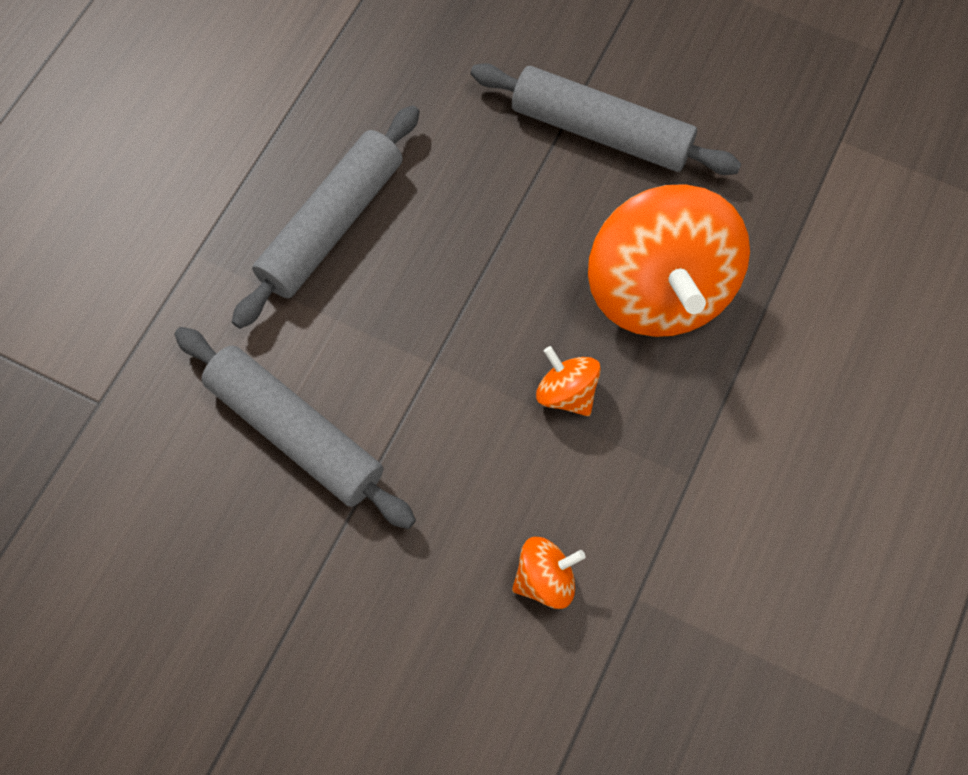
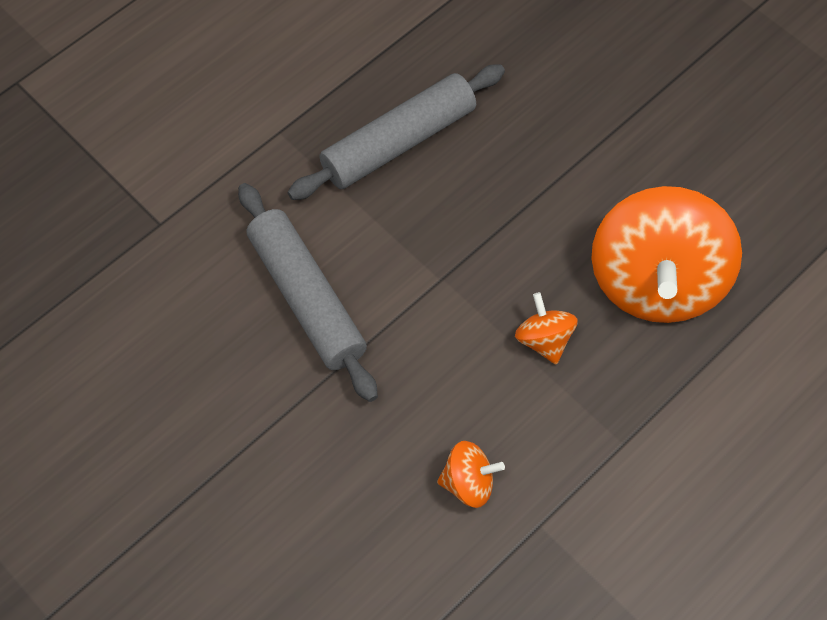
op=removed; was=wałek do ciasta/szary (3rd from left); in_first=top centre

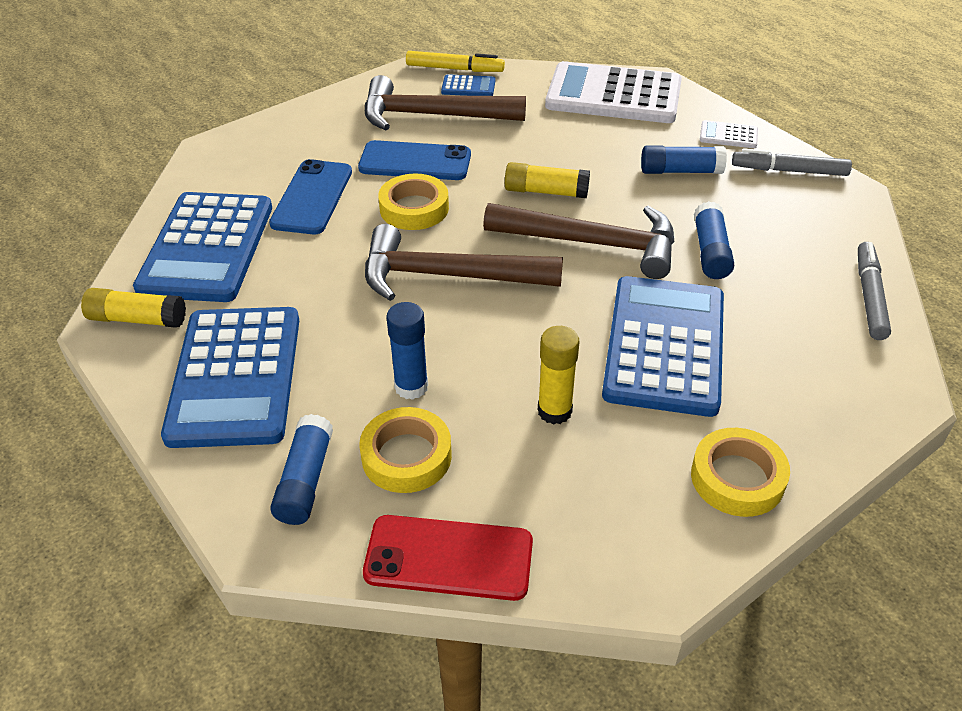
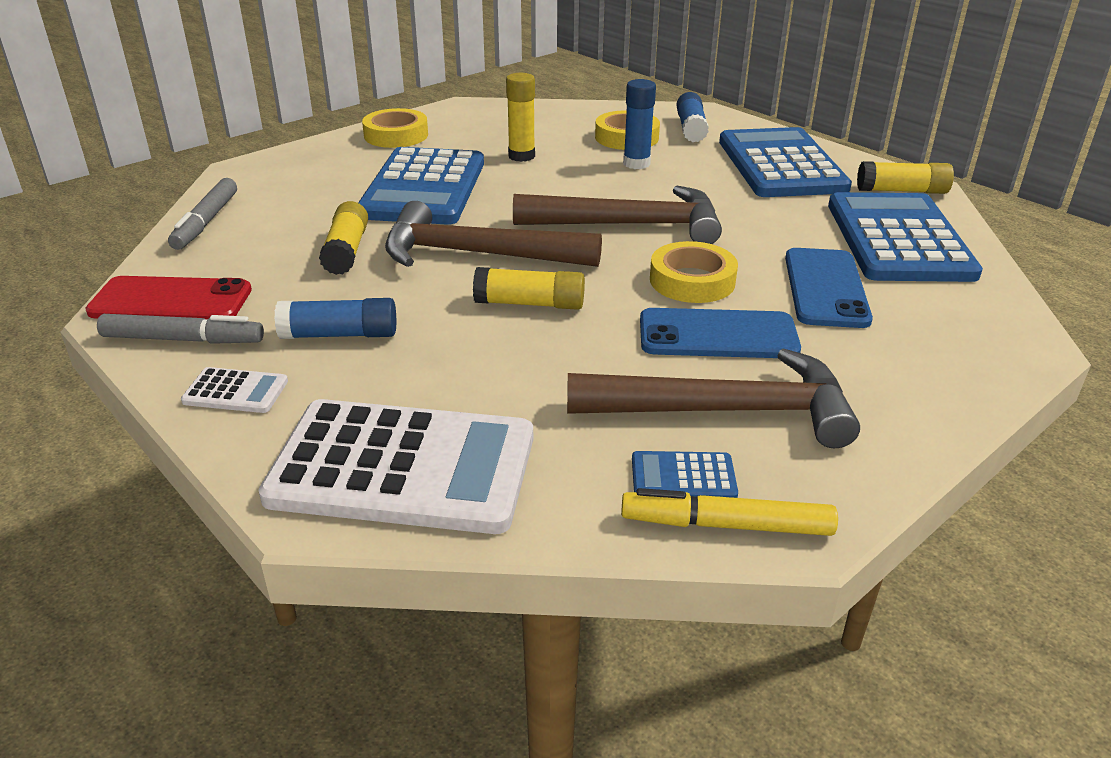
op=moved; was=telefon/czerwony; in_first=bottom centre; in_second=middle left
op=recoloured; was=klej w sztyfcie/niebieski (4th from left); now=klej w sztyfcie/żółty (1st from left); in_first=middle right; in_second=top left

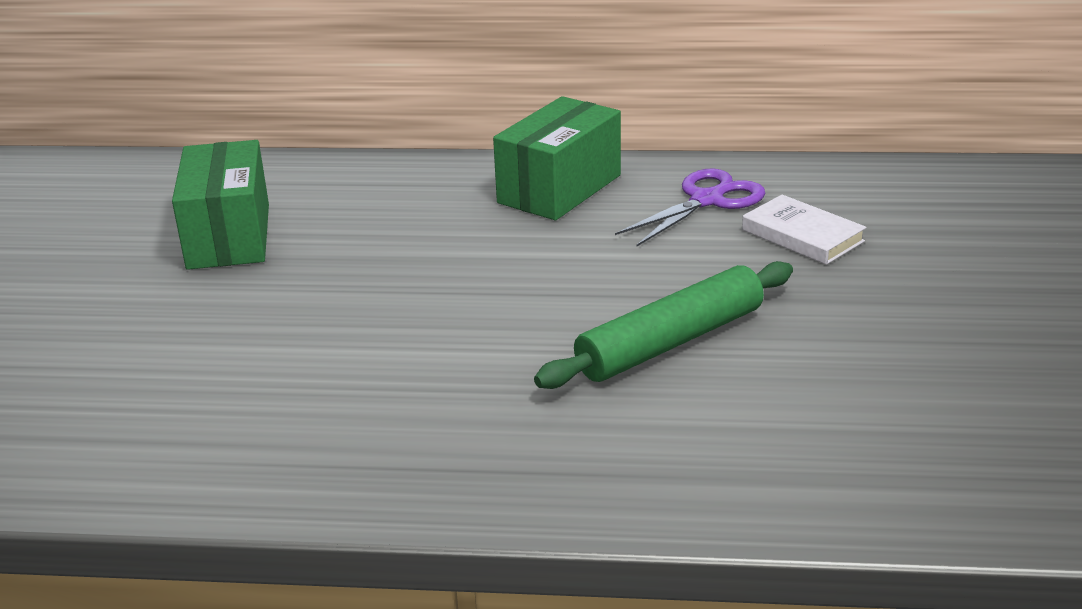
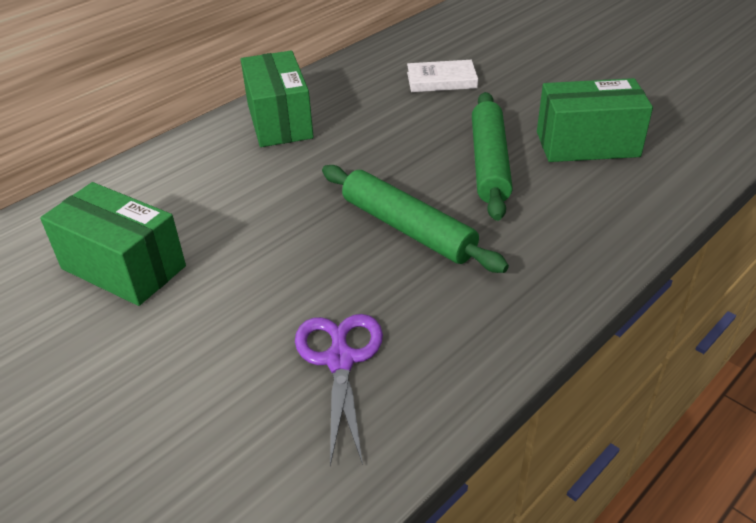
op=added; now=wałek do ciasta/zielony (1st from left); in_second=centre
op=added; now=pudełko/zielony (3rd from left); in_second=top right
op=moved; was=nożyczki/fioletowy; in_first=centre; in_second=bottom centre

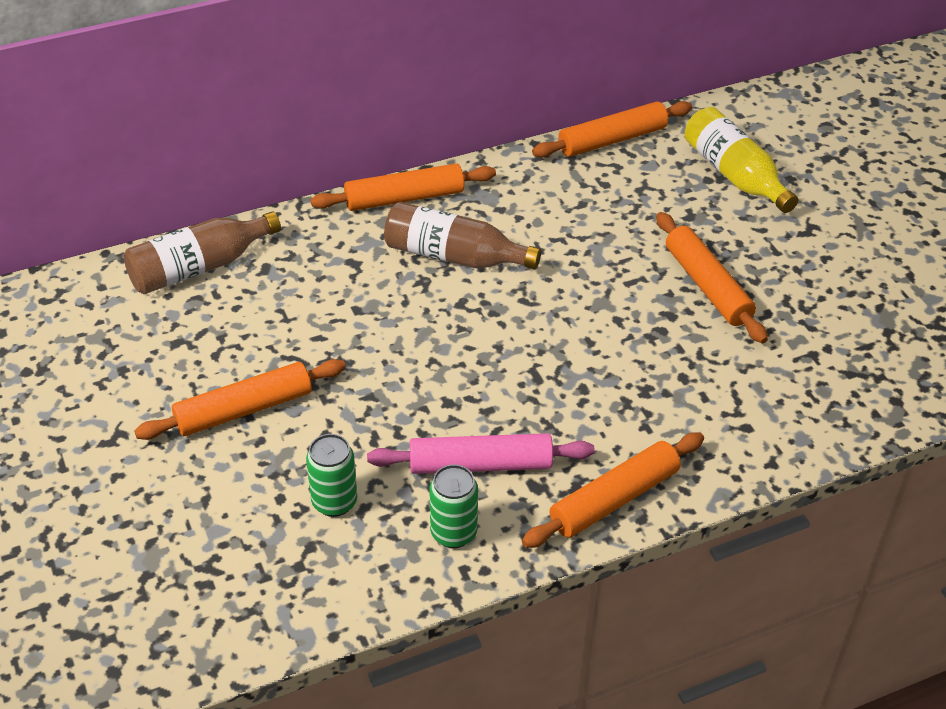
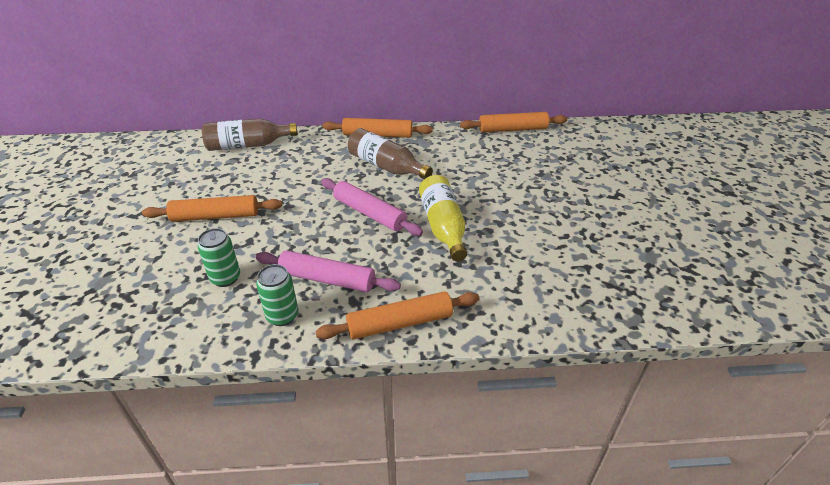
op=removed; was=wałek do ciasta/pomarańczowy (5th from left); in_first=middle right
op=added; now=wałek do ciasta/różowy (2nd from left); in_second=centre
op=moved; was=butelka/żółty; in_first=top right; in_second=centre

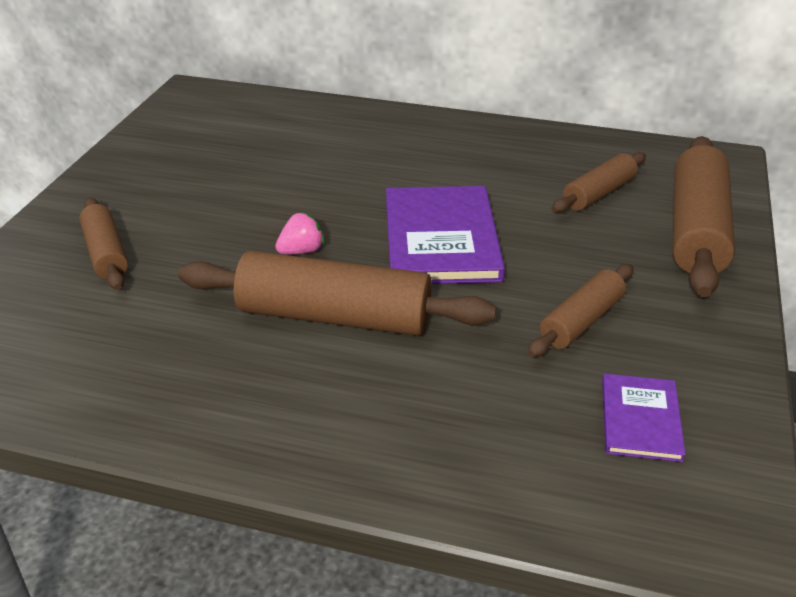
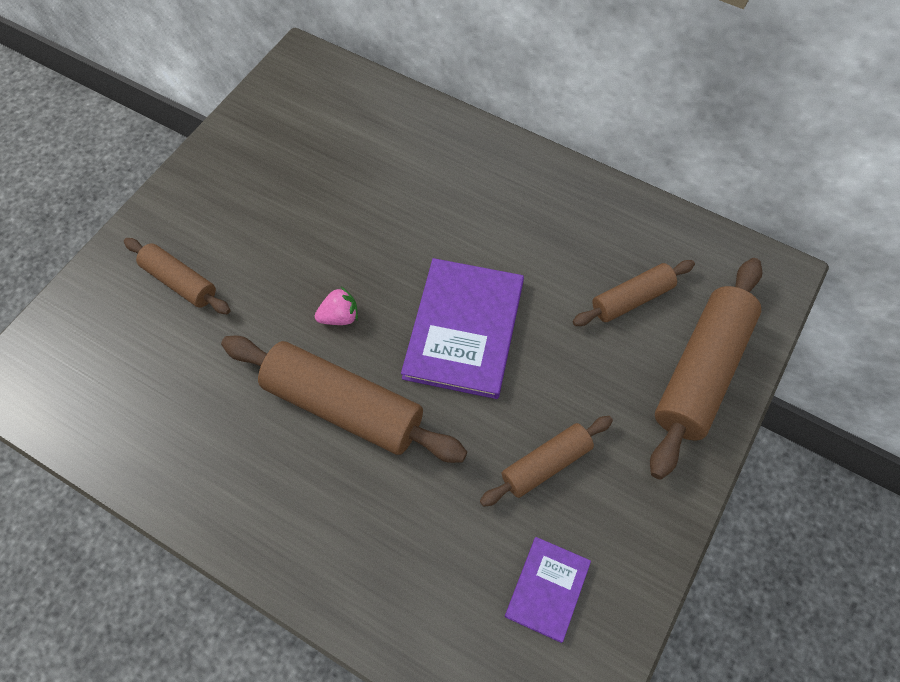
op=turned; was=wałek do ciasta/brązowy (1st from left); in_first=middle left; in_second=middle left; clockwise=-45

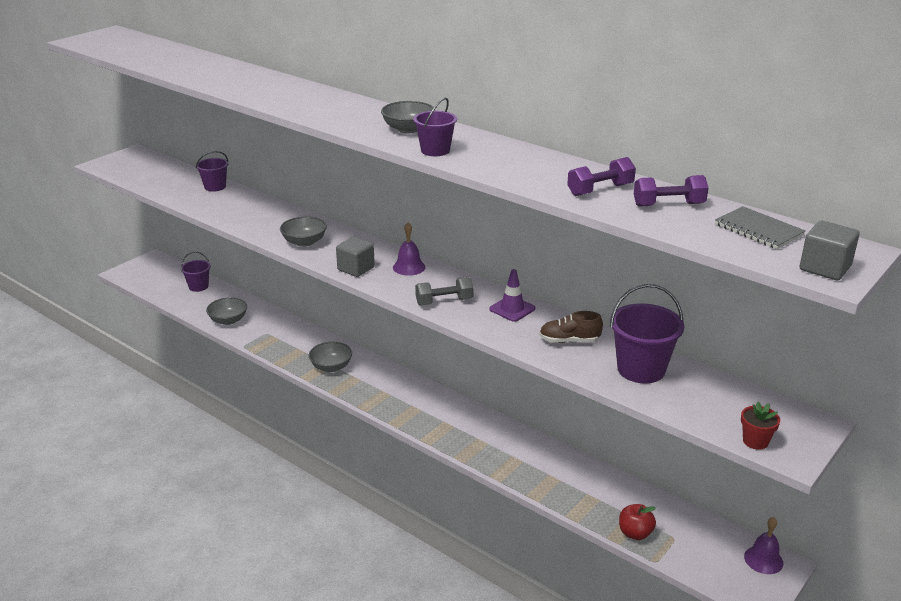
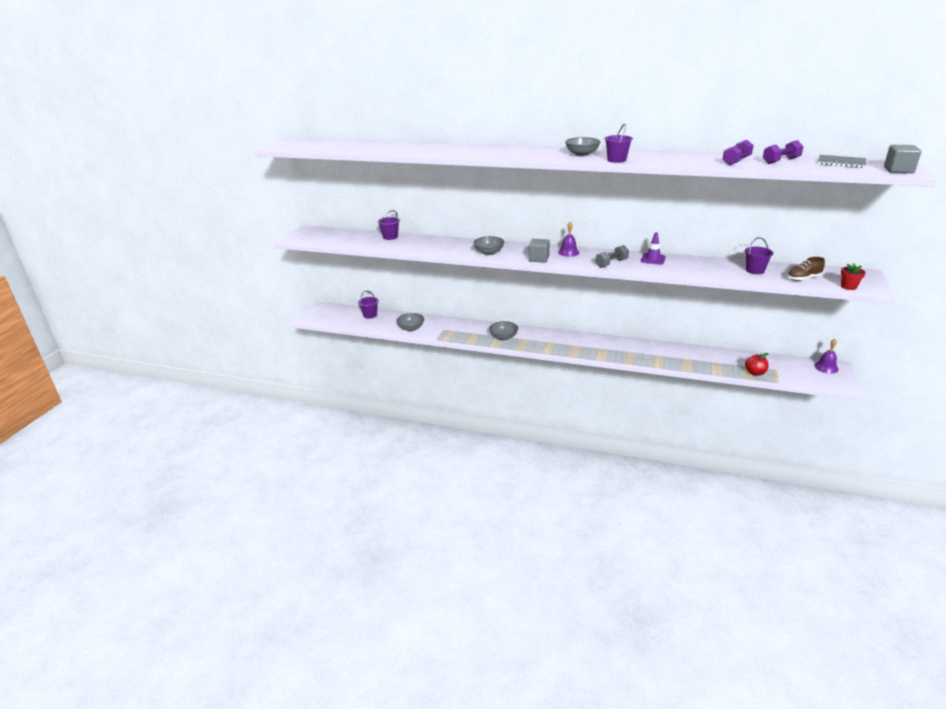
op=moved; was=but/brązowy; in_first=centre; in_second=middle right
op=resized; was=wiadro/fioletowy (4th from left); in_first=middle right; in_second=middle right; ratio=0.62

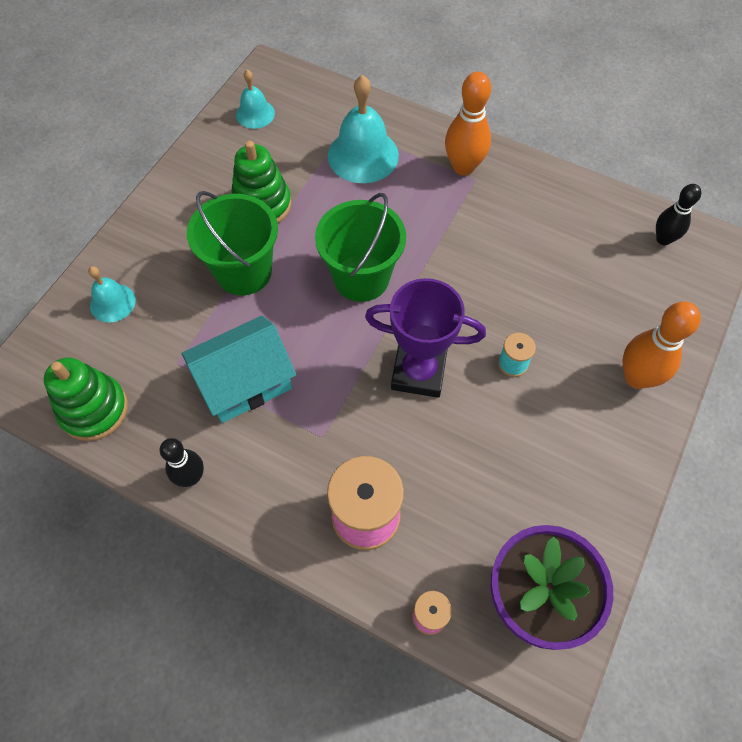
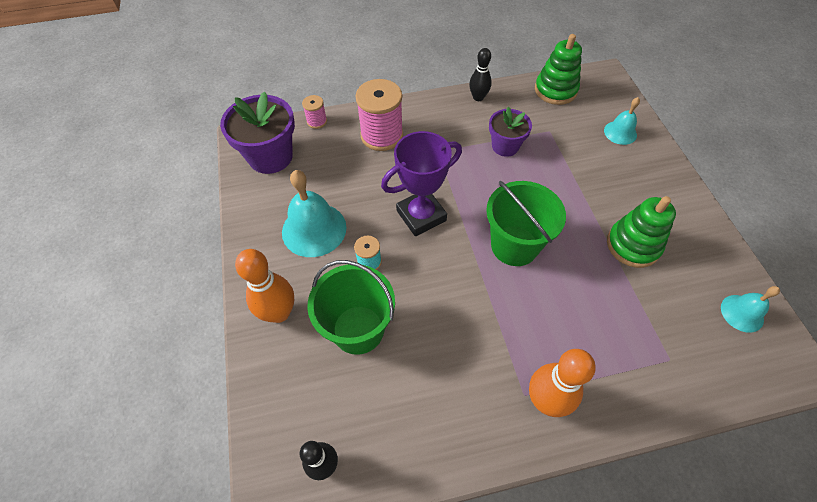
op=moved; was=wiadro/zielony (1st from left); in_first=top left; in_second=centre
op=moved; was=dzwonek/turkusowy (3rd from left in the first image); now=dzwonek/turkusowy (1st from left); in_first=top centre; in_second=centre
op=replaced; was=domek/turkusowy; now=doniczka/fioletowy (2nd from left); in_first=middle left; in_second=top centre

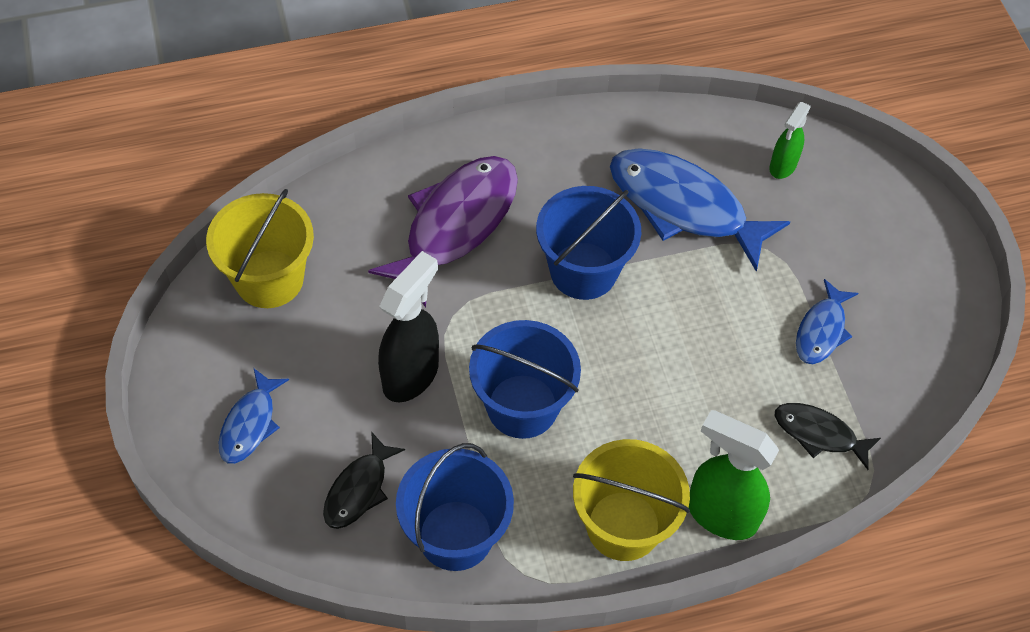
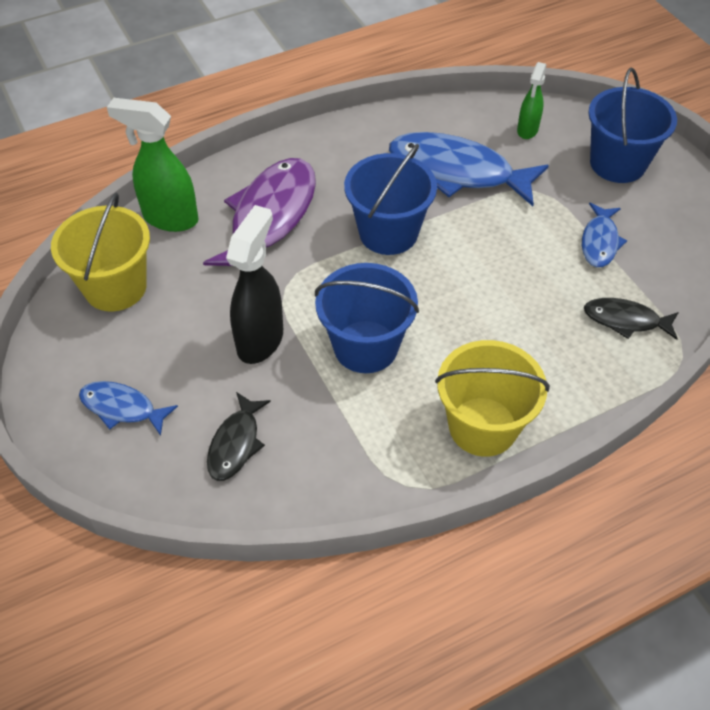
op=moved; was=wiadro/niebieski (1st from left in the first image); now=wiadro/niebieski (3rd from left); in_first=bottom centre; in_second=top right
op=moved; was=spryskiwacz/zielony (1st from left); in_first=bottom right; in_second=top left
op=turned; was=ryba/niebieski (1st from left); in_first=middle left; in_second=middle left; clockwise=105

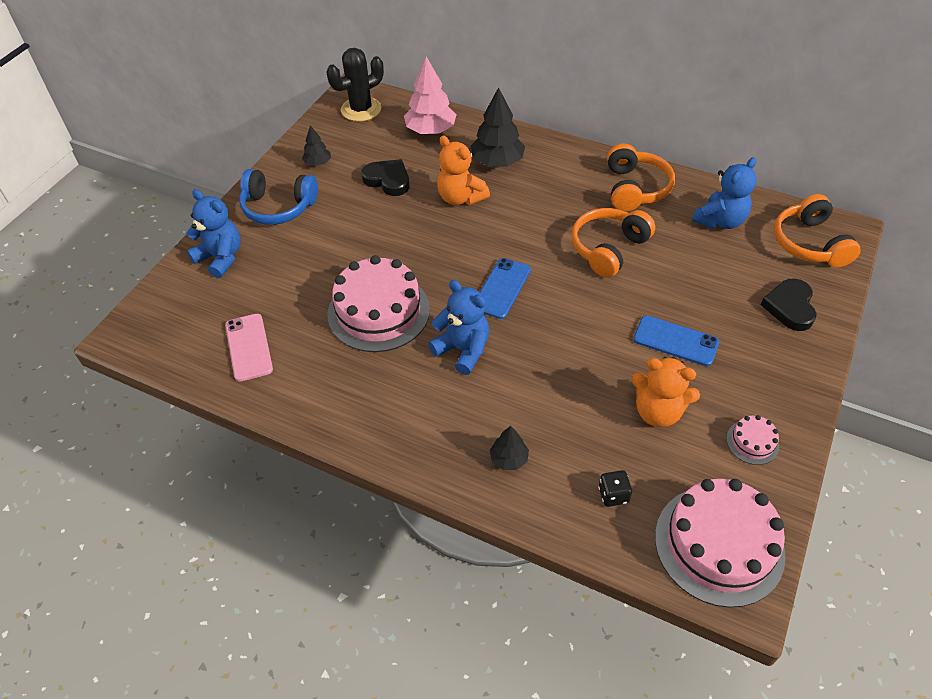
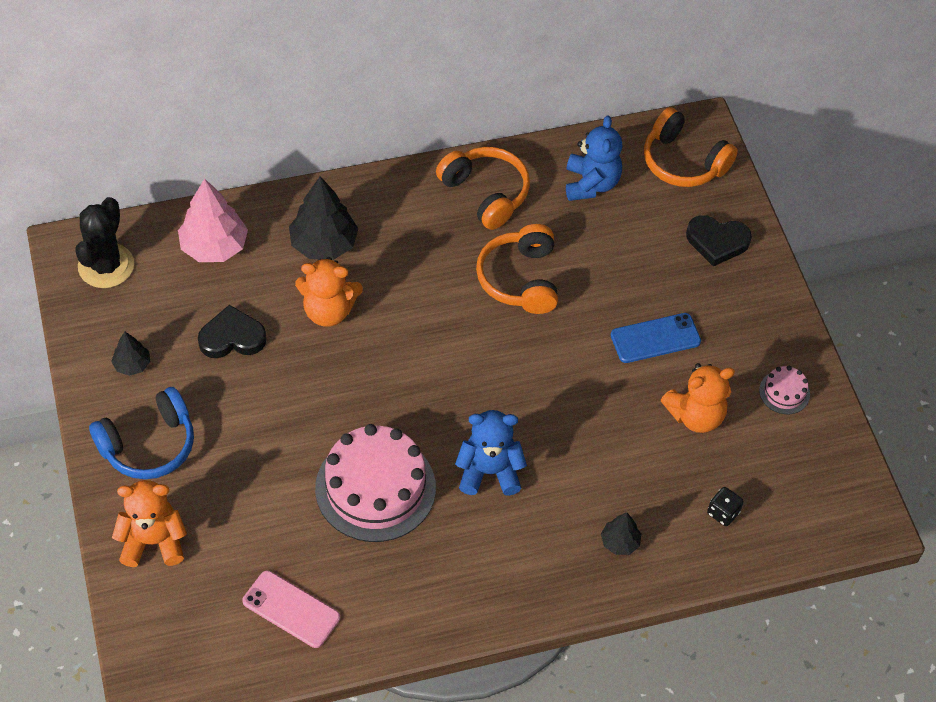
op=removed; was=telefon/niebieski (1st from left); in_first=centre
op=removed; was=tort/różowy (2nd from left); in_first=bottom right
op=recoloured; was=miś/niebieski (1st from left); now=miś/pomarańczowy (1st from left); in_first=middle left; in_second=bottom left
op=turned; was=serce/czarny (2nd from left); in_first=middle right; in_second=middle right; clockwise=-45

